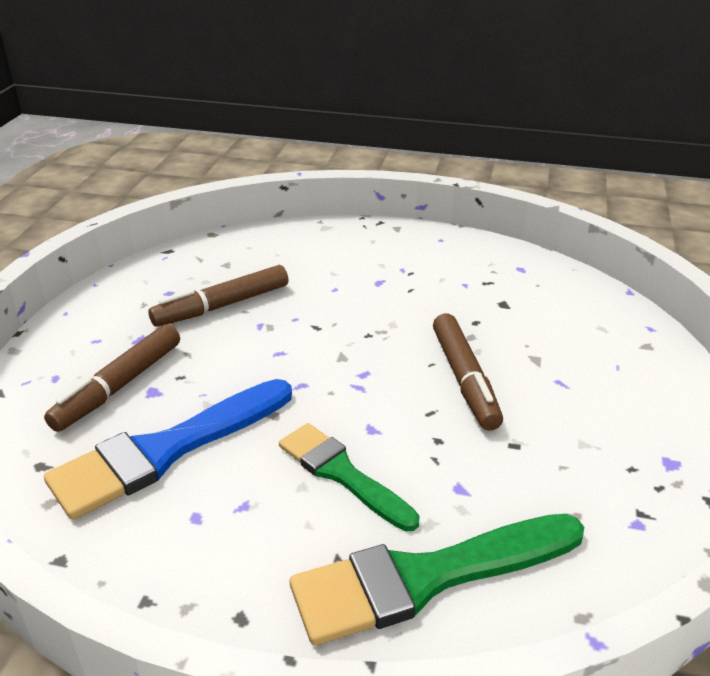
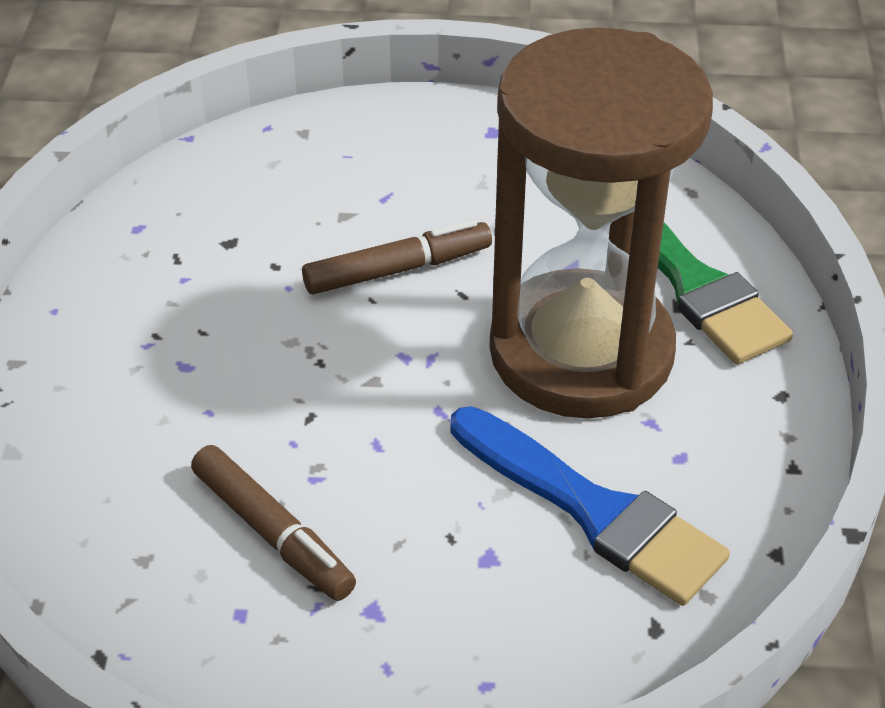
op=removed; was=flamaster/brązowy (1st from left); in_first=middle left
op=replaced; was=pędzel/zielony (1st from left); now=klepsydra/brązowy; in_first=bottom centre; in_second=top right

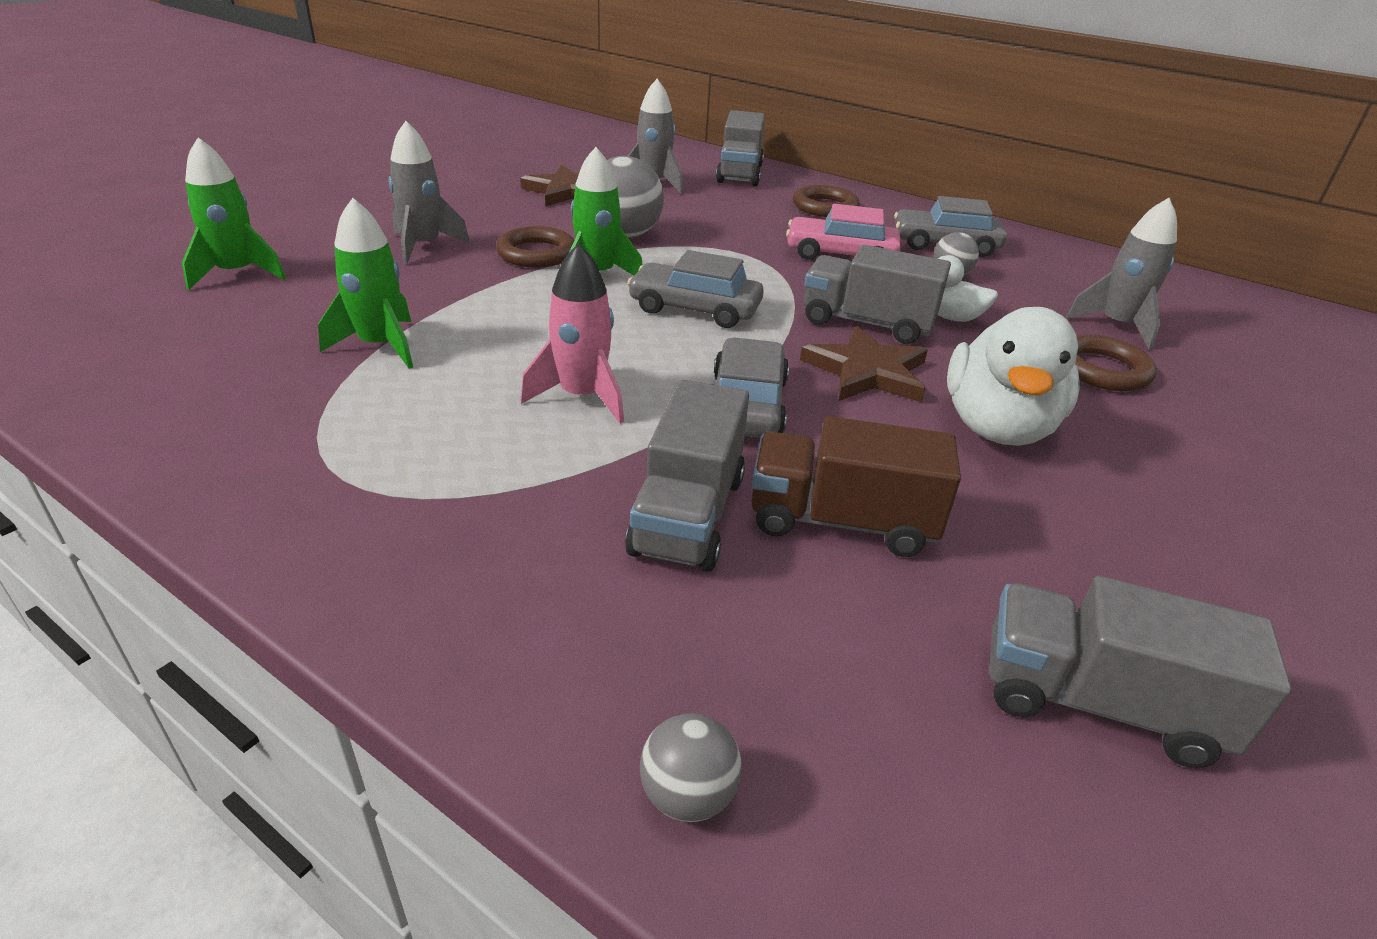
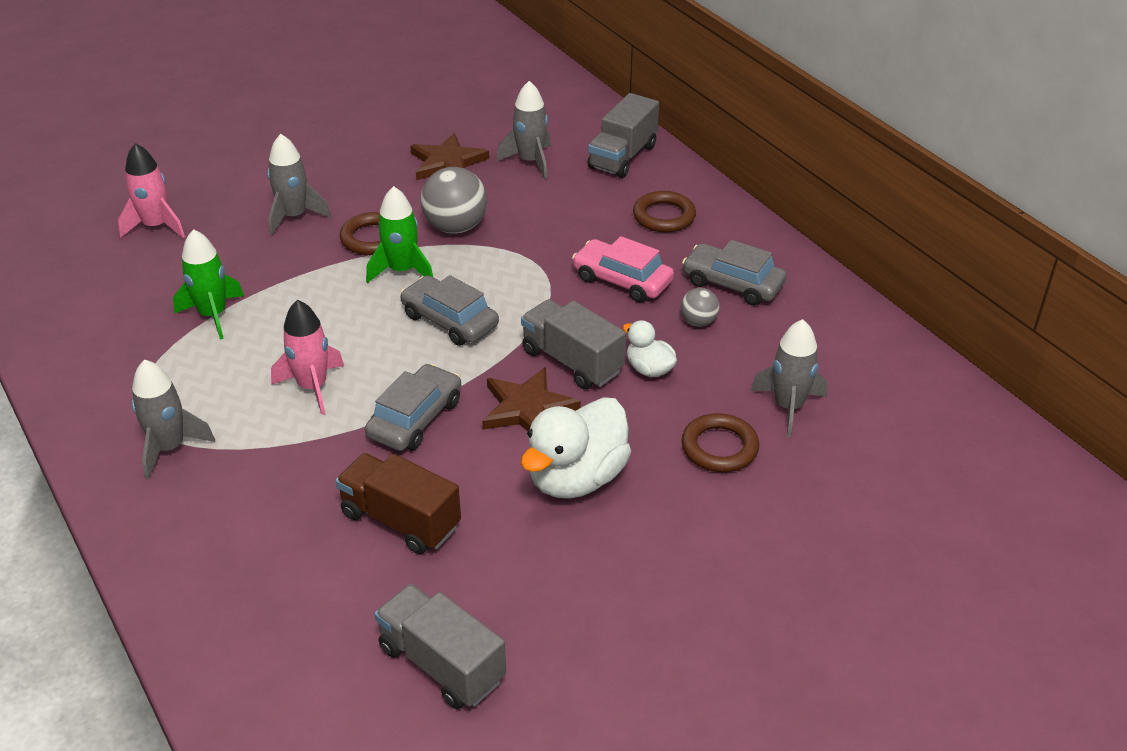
op=removed; was=ciężarówka/szary (1st from left); in_first=centre
op=removed; was=piłka/szary (2nd from left); in_first=bottom centre
op=added; now=rakieta/szary (1st from left); in_second=middle left
op=recoloured; was=rakieta/zielony (1st from left); now=rakieta/różowy (1st from left); in_first=top left; in_second=top left

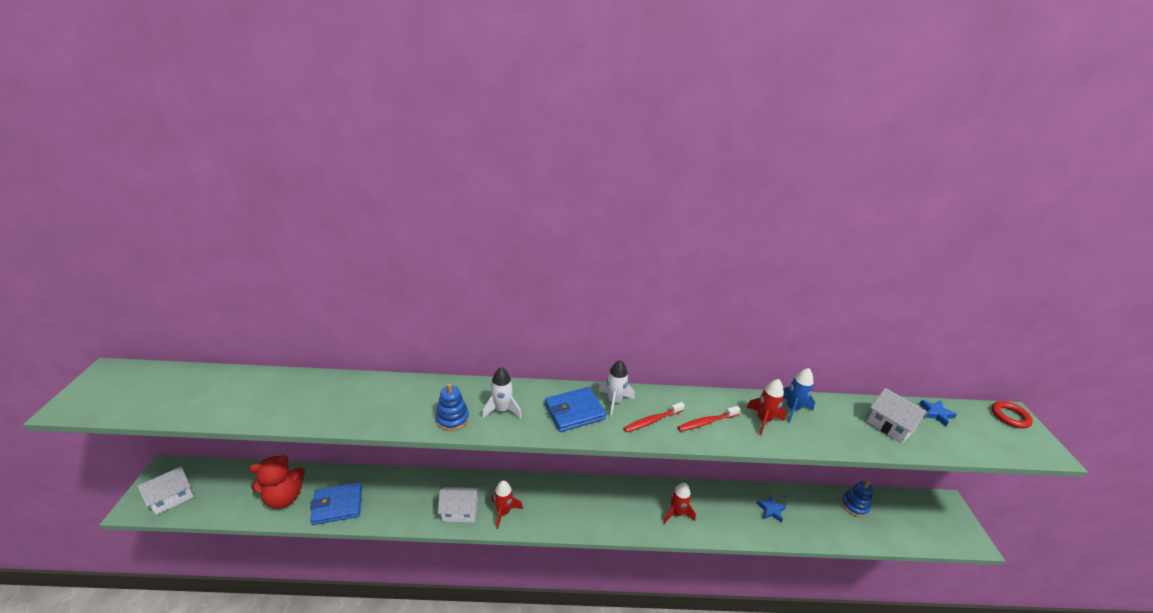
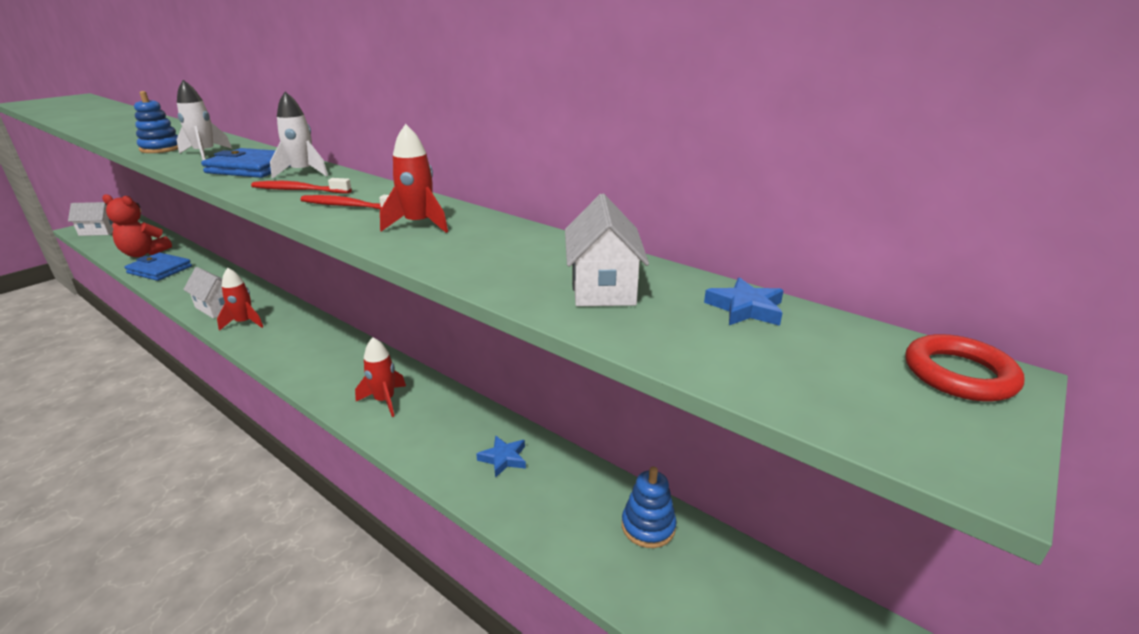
op=removed; was=rakieta/niebieski; in_first=middle right

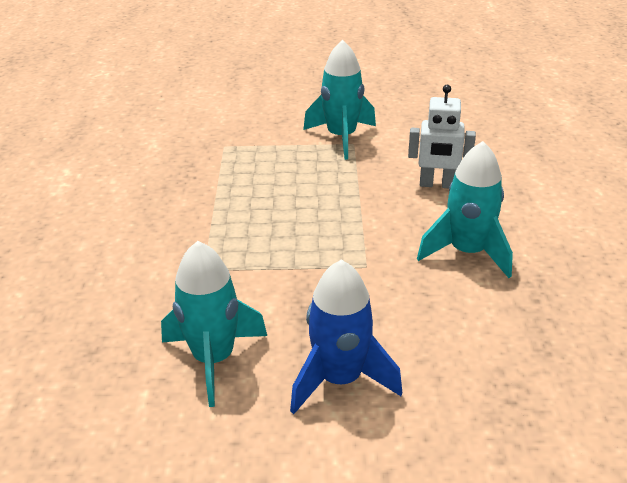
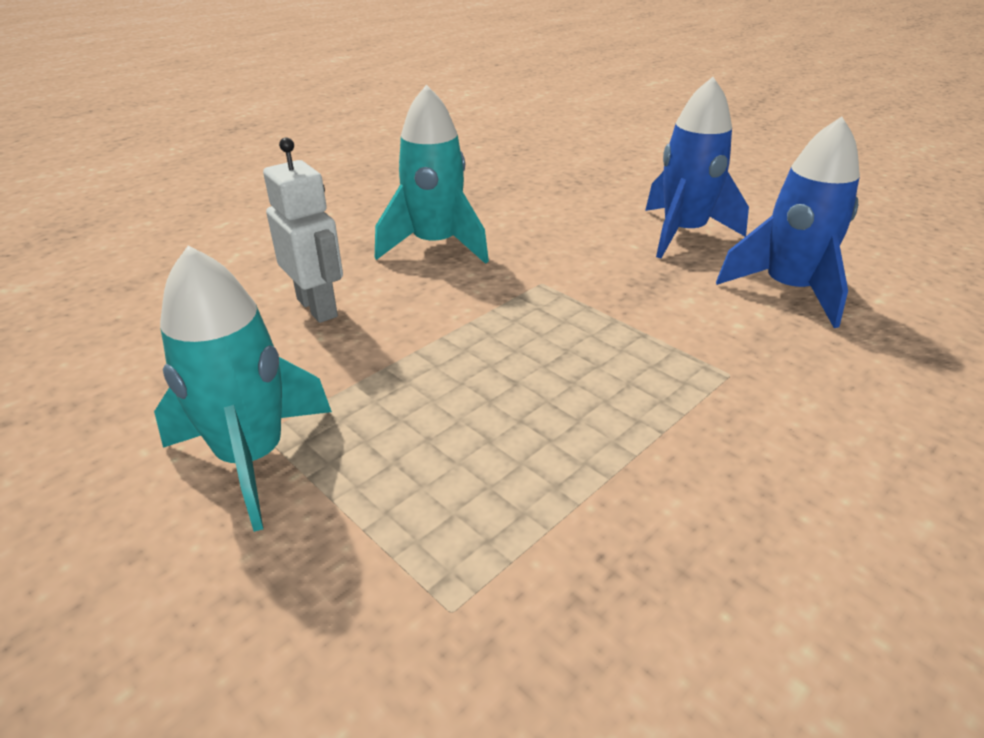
op=recoloured; was=rakieta/turkusowy (1st from left); now=rakieta/niebieski (2nd from left); in_first=bottom centre; in_second=top right

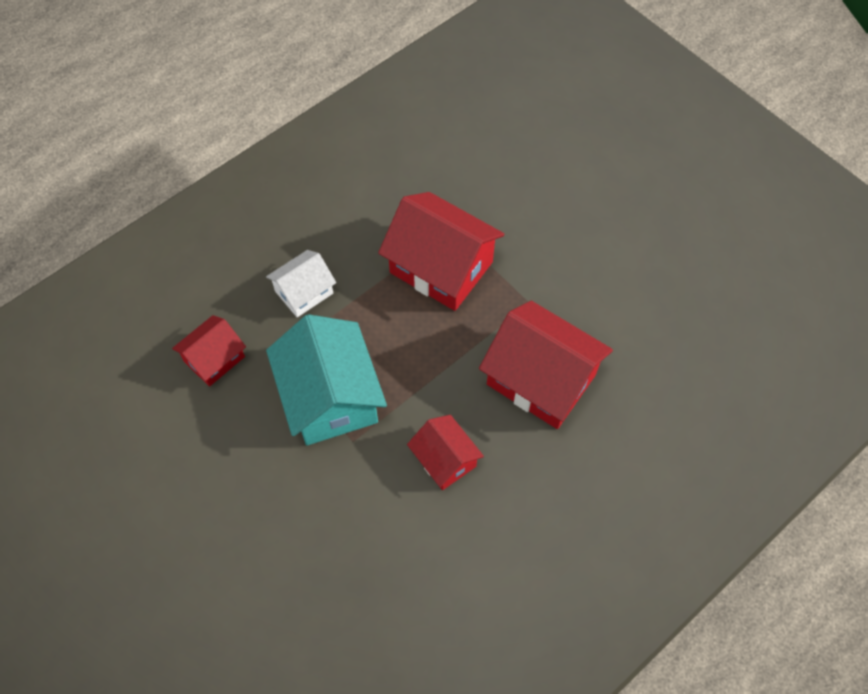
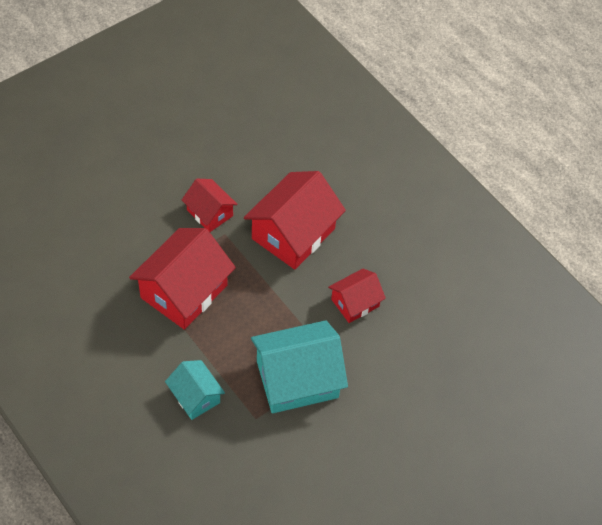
op=moved; was=domek/czerwony (1st from left in the first image); now=domek/czerwony (2nd from left); in_first=middle left; in_second=centre
op=recoloured; was=domek/biały; now=domek/turkusowy (1st from left); in_first=centre; in_second=bottom left

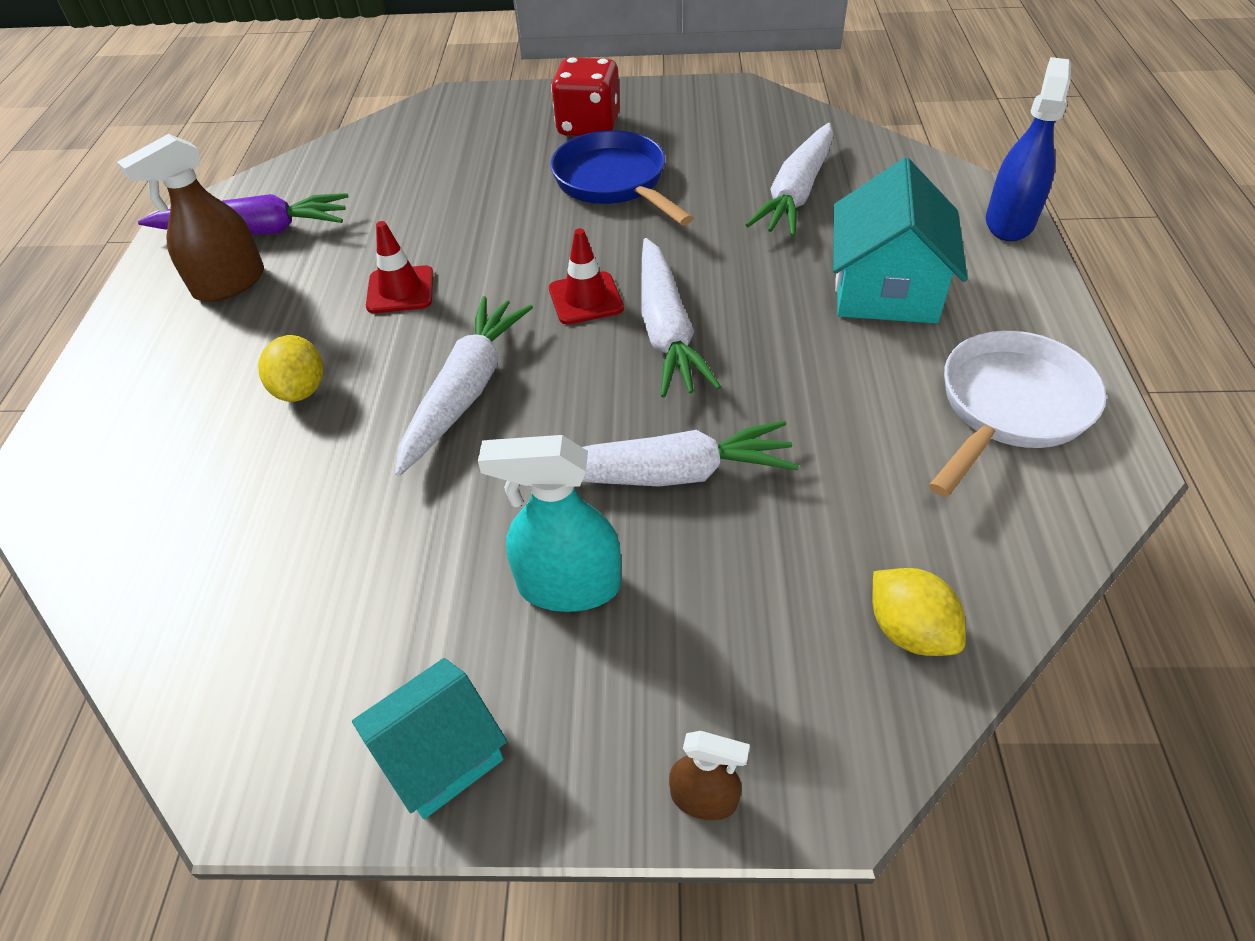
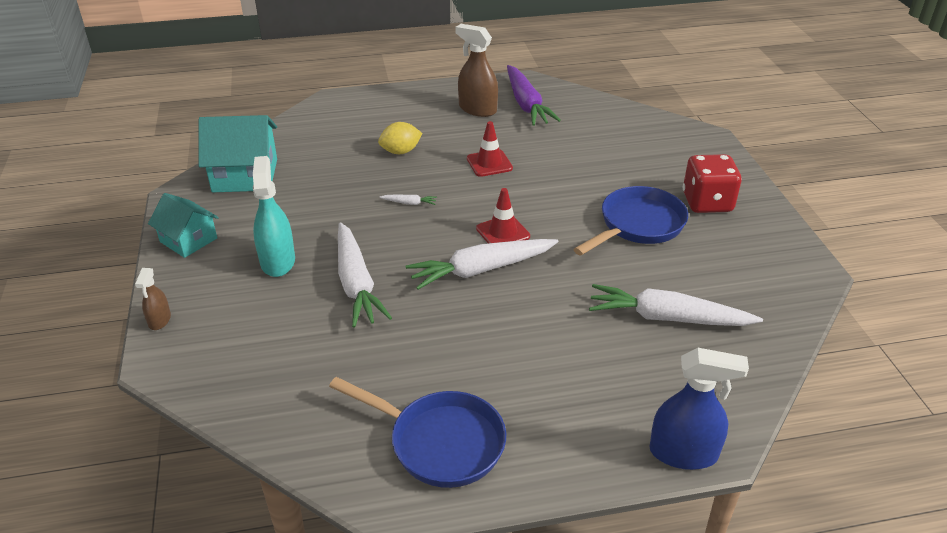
op=removed; was=cytryna/żółty (2nd from left); in_first=middle right
op=moved; was=domek/turkusowy (2nd from left); in_first=top right; in_second=top left
op=recoloured; was=patelnia/biały; now=patelnia/niebieski (1st from left); in_first=middle right; in_second=bottom centre
op=resized; was=marchewka/biały (1st from left in the first image); in_first=centre; in_second=centre; ratio=0.4

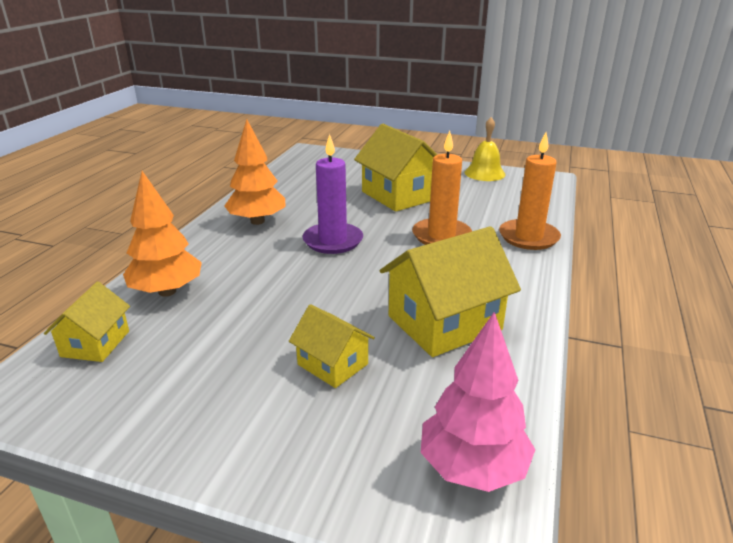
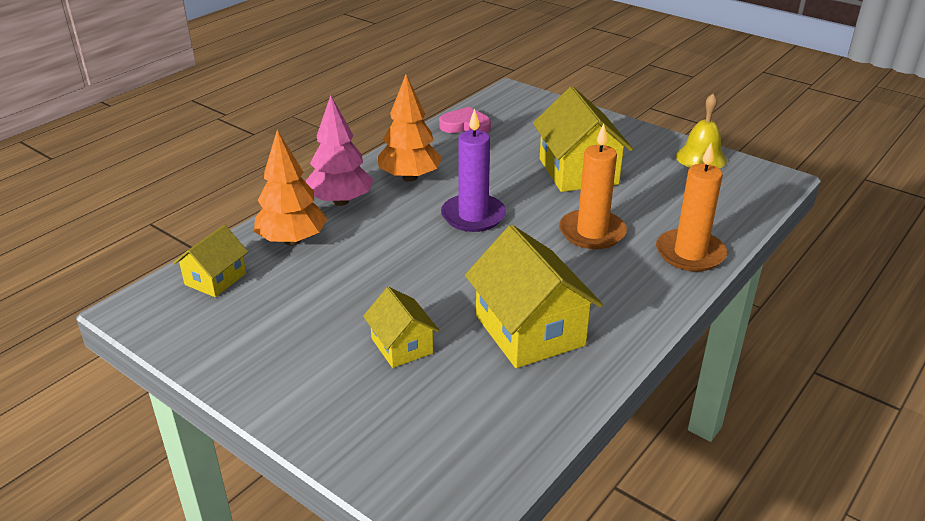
op=added; now=serce/różowy; in_second=top centre
op=moved; was=drzewko/różowy; in_first=bottom centre; in_second=top centre
op=turned; was=domek/żółty (4th from left in the first image); in_first=centre; in_second=centre; clockwise=75

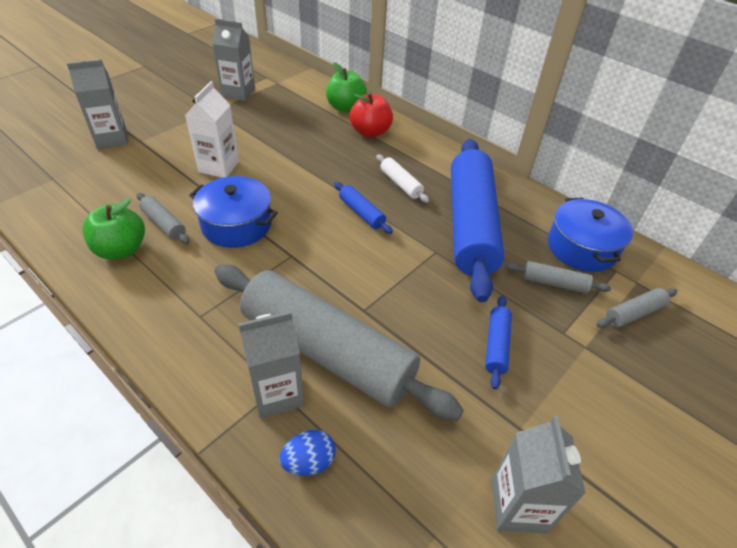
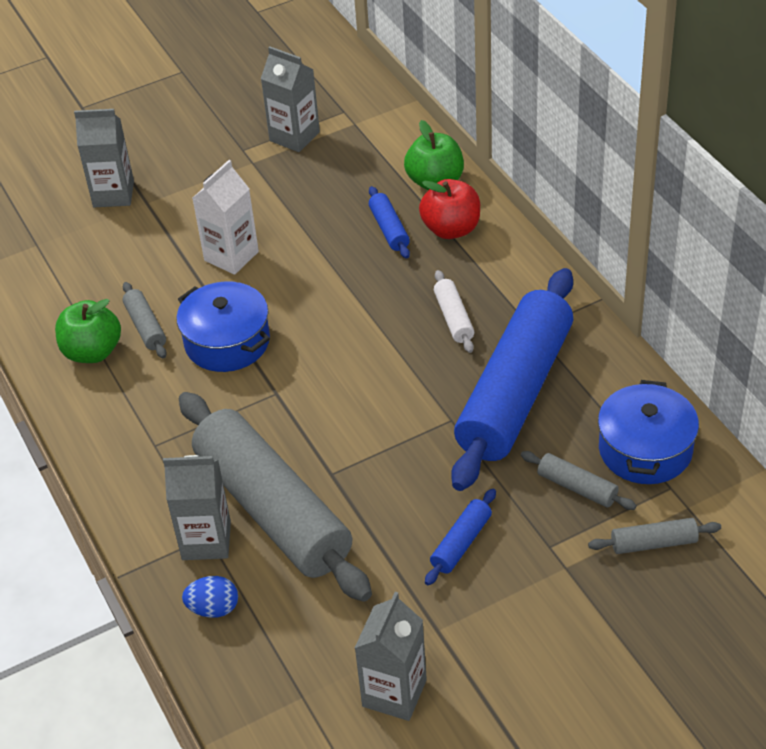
op=moved; was=wałek do ciasta/niebieski (1st from left); in_first=centre; in_second=top centre

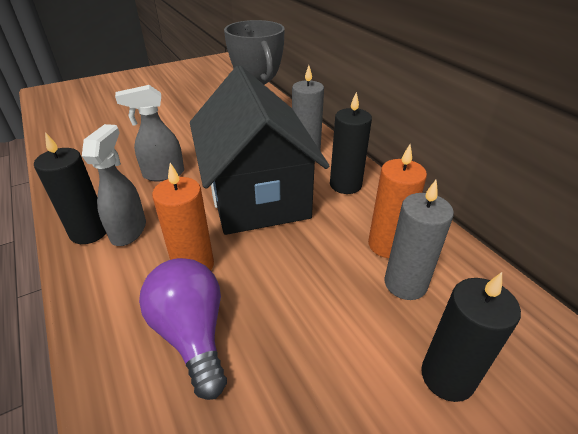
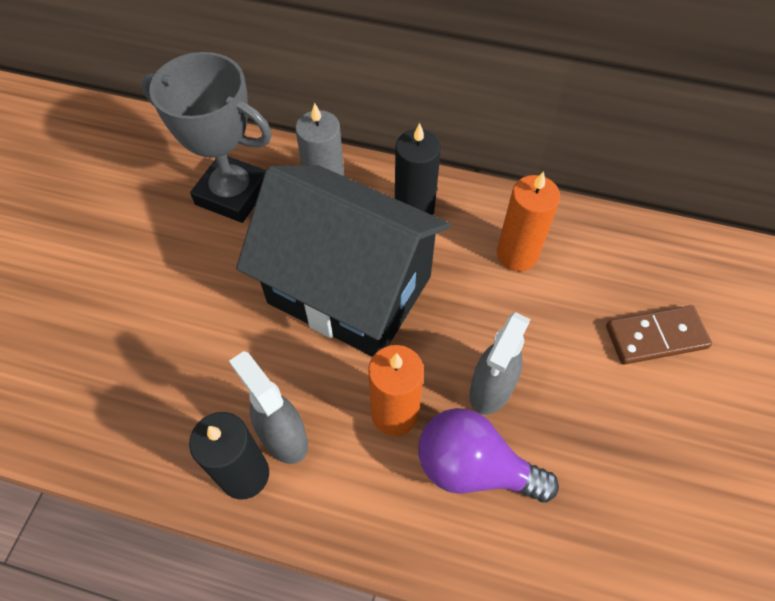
op=removed; was=świeca/szary (2nd from left); in_first=middle right
op=moved; was=spryskiwacz/szary (2nd from left); in_first=top left; in_second=centre
op=replaced; was=świeca/czarny (3rd from left); now=kostka domina/brązowy; in_first=bottom right; in_second=middle right

